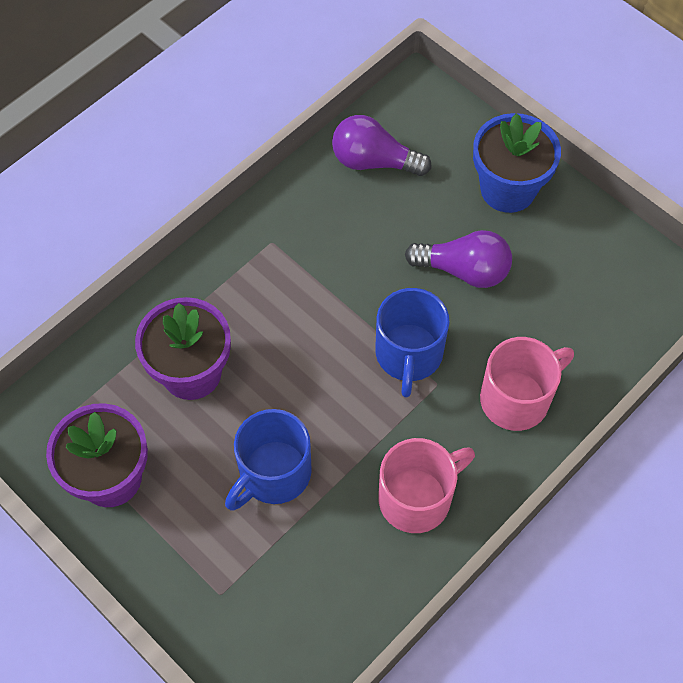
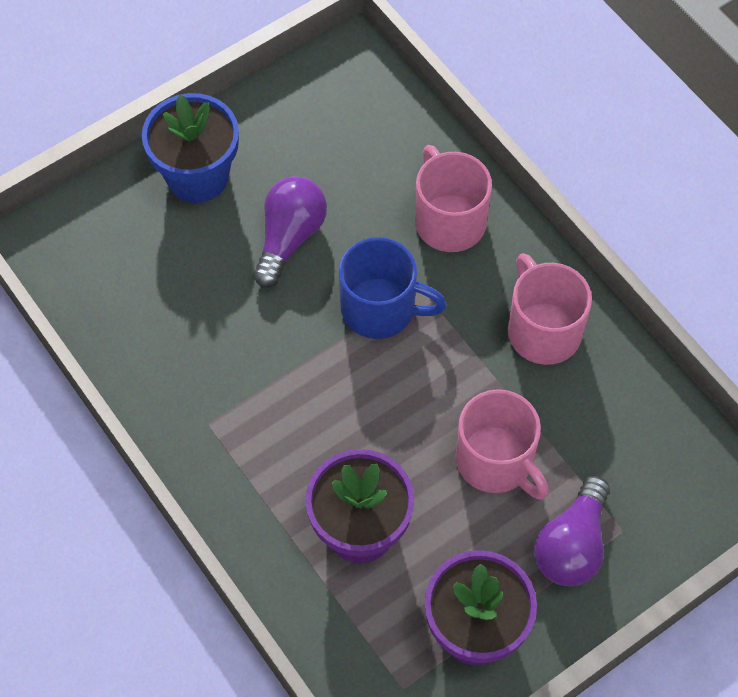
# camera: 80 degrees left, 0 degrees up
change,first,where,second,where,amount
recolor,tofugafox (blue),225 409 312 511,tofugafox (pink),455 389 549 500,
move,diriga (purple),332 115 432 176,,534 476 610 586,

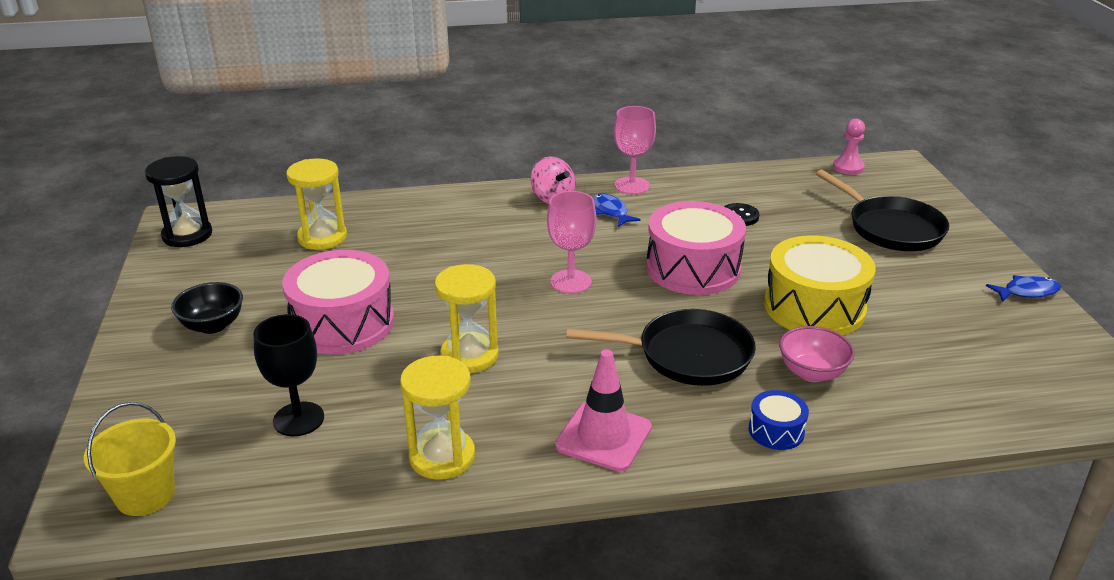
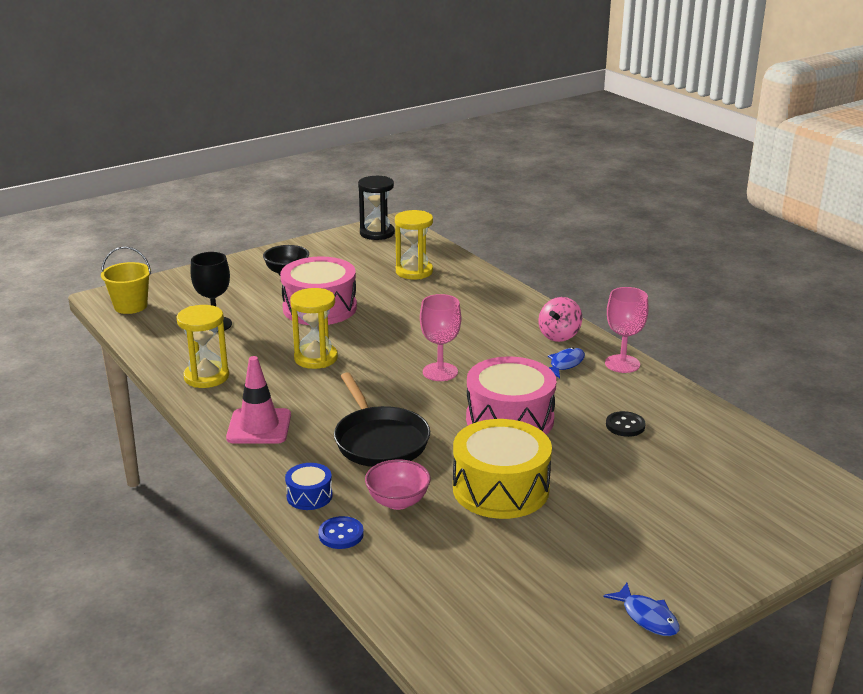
# camera: 65 degrees right, 5 degrees down
change,first,where,second,where,amount
delete,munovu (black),816 170 949 251,,,
delete,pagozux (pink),833 119 865 175,,,
insert,,,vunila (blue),318 516 364 549,

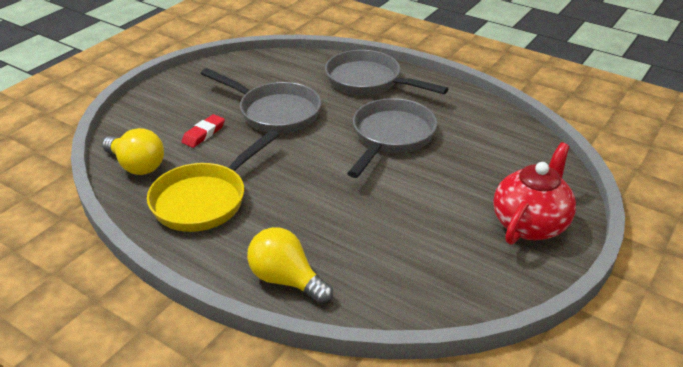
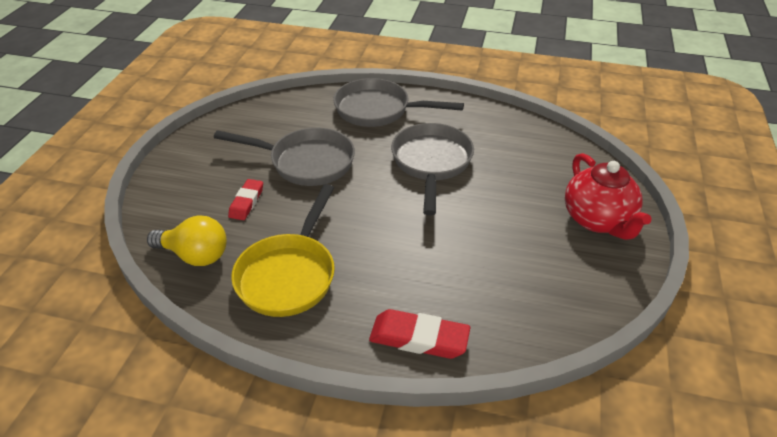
# camera: 20 degrees left, 5 degrees up
change,first,where,second,where,amount
replace,diriga (yellow),247 227 333 304,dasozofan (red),369 309 470 359,
rotate,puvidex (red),493 142 576 245,,565 153 652 240,150 degrees clockwise

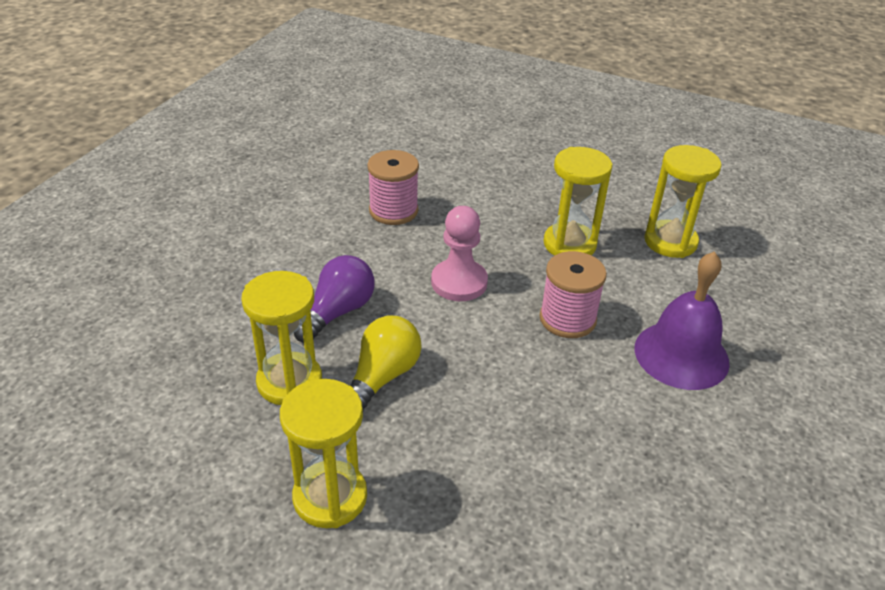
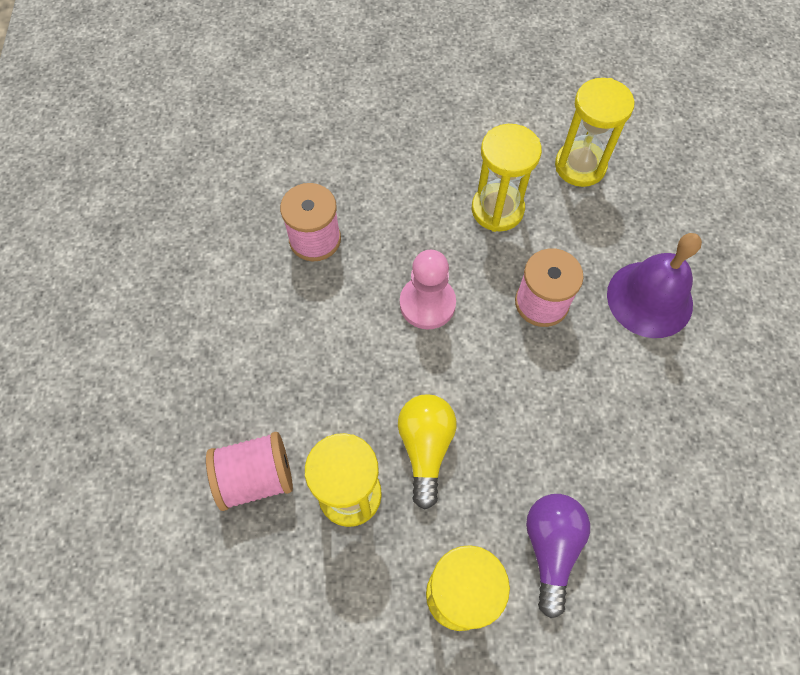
# camera: 25 degrees left, 25 degrees up
change,first,where,second,where,amount
move,diriga (purple),294 255 375 342,,526 494 590 618,
insert,,,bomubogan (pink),206 432 293 511,

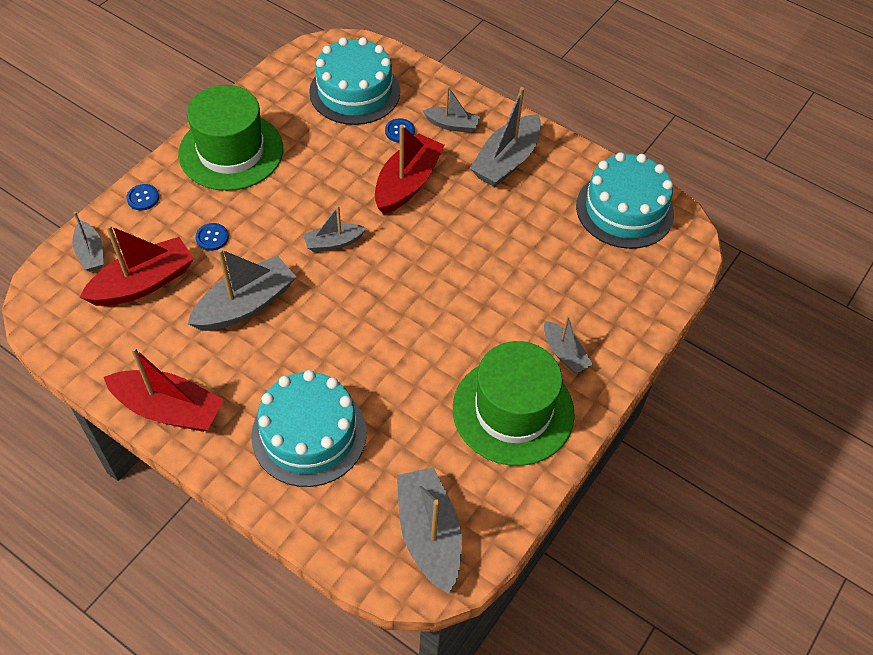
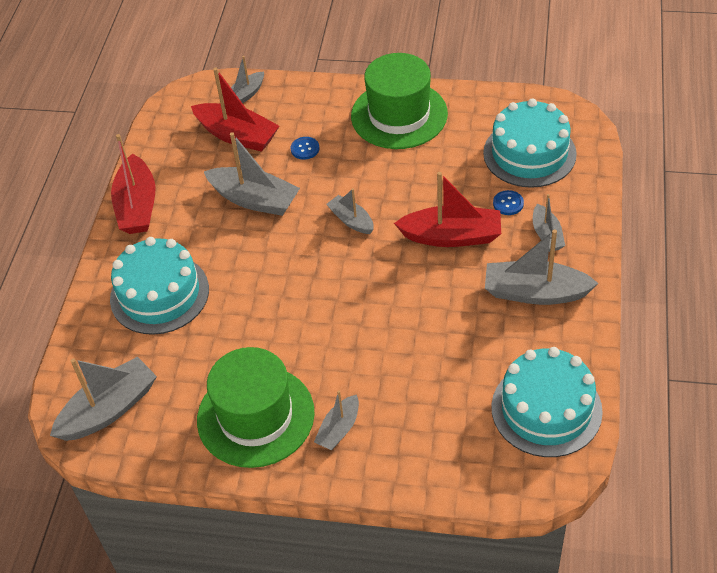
# camera: 70 degrees right, 5 degrees down
change,first,where,second,where,amount
delete,vunila (blue),126 184 159 210,,,

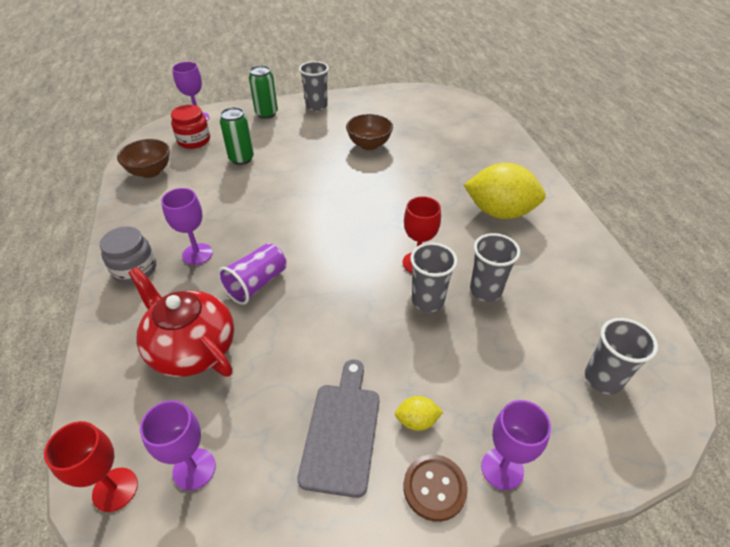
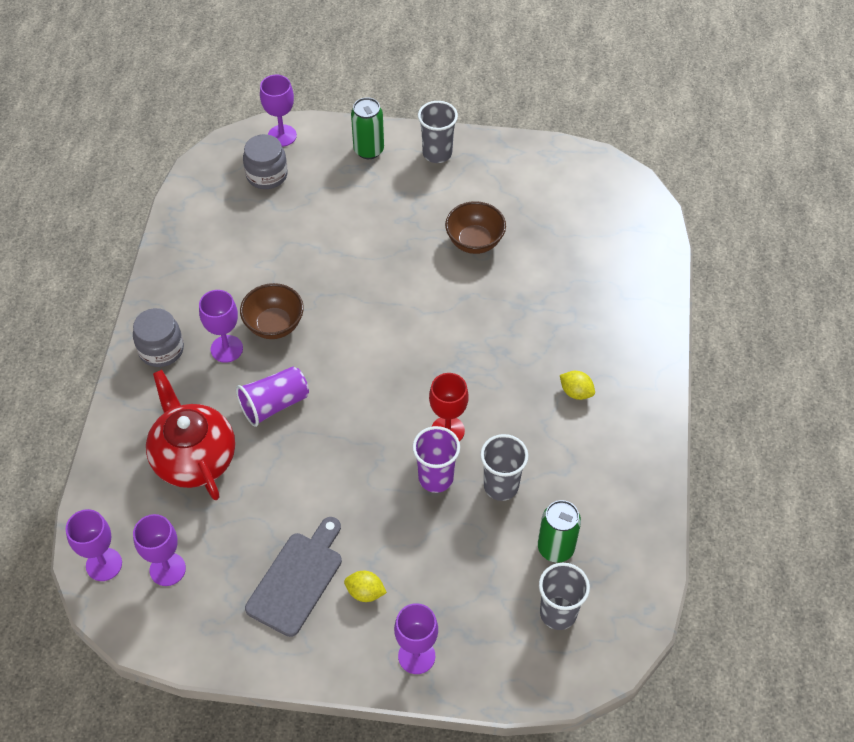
# camera: 20 degrees right, 10 degrees up
change,first,where,second,where,amount
recolor,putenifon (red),44 421 138 512,putenifon (purple),66 509 122 581,
move,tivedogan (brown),117 139 170 178,,240 283 304 339,
recolor,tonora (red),171 105 210 149,tonora (grey),243 134 288 189,
move,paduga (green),220 107 254 165,,538 500 581 563,
delete,vunila (brown),403 454 468 522,,,
recolor,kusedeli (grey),410 243 458 312,kusedeli (purple),412 426 460 493,
resize,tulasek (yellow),464 163 545 219,,560 371 595 400,x0.43

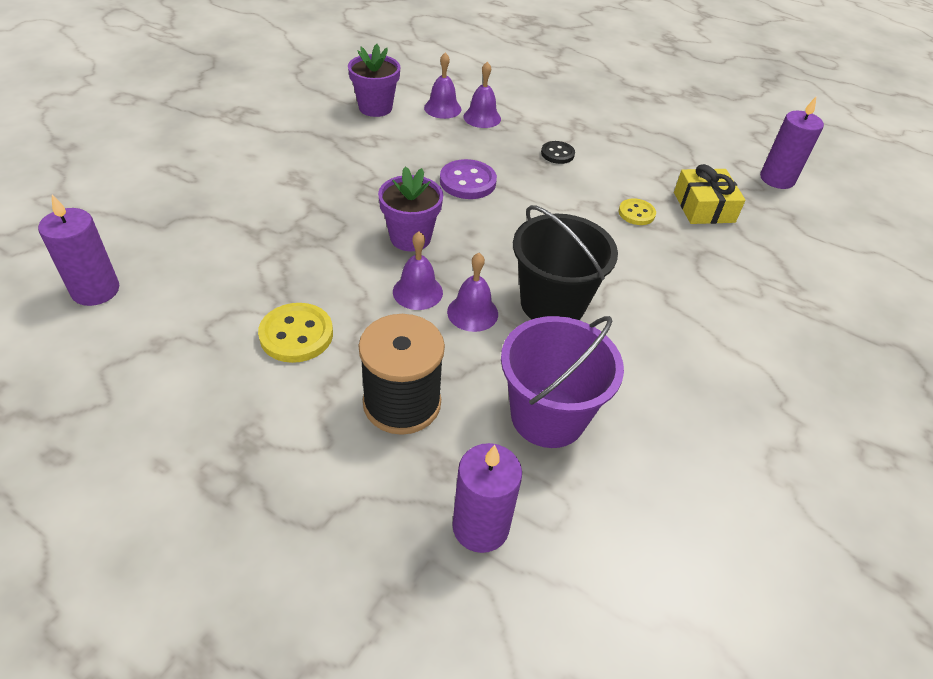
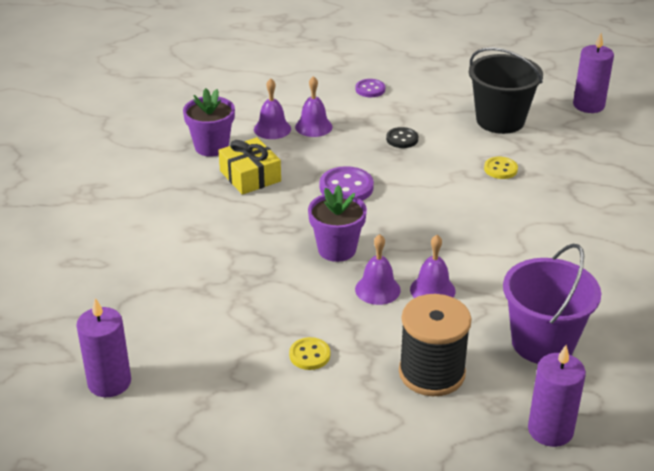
# camera: 20 degrees left, 10 degrees down
change,first,where,second,where,amount
resize,vunila (yellow),258 303 333 363,,289 337 330 370,x0.63
move,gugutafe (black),513 205 618 320,,469 47 543 134,
move,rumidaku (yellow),674 164 746 224,,218 137 281 195,
insert,,,vunila (purple),356 79 385 97,

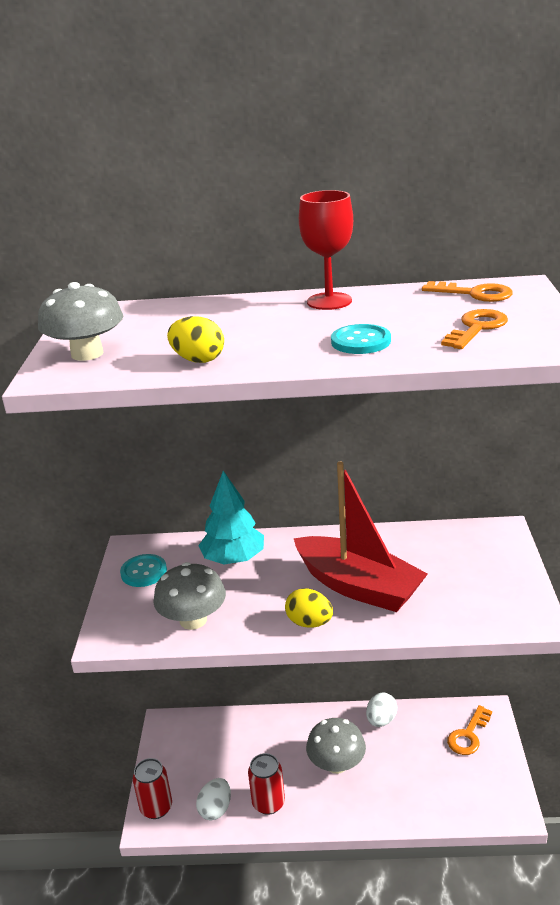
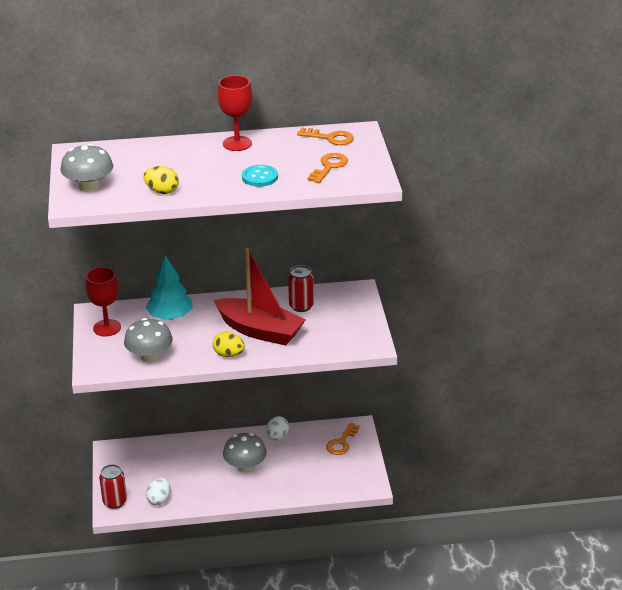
# camera: 10 degrees left, 5 degrees up
change,first,where,second,where,amount
replace,vunila (turquoise),120 554 167 587,putenifon (red),85 267 121 337,
move,paduga (red),248 753 285 815,,288 265 314 312,

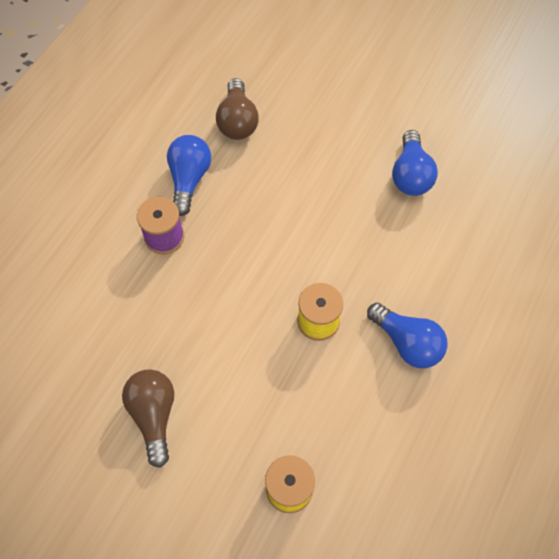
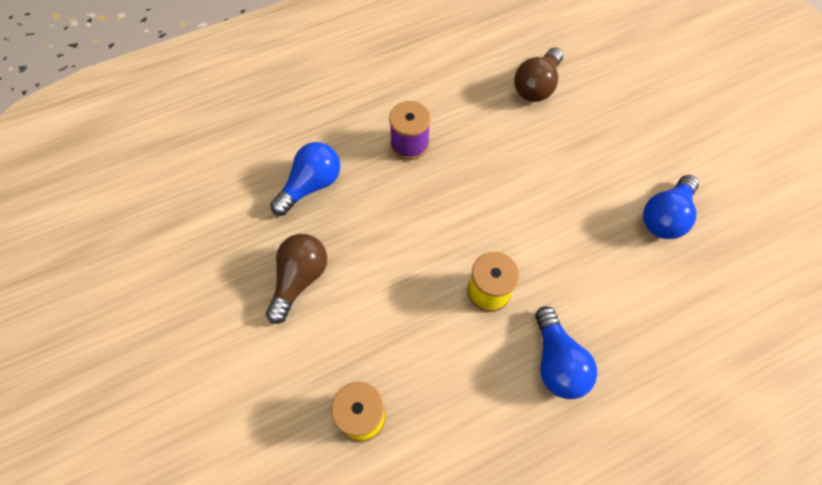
# camera: 35 degrees right, 0 degrees up
change,first,where,second,where,amount
move,diriga (blue),167 135 211 216,,270 142 340 216,

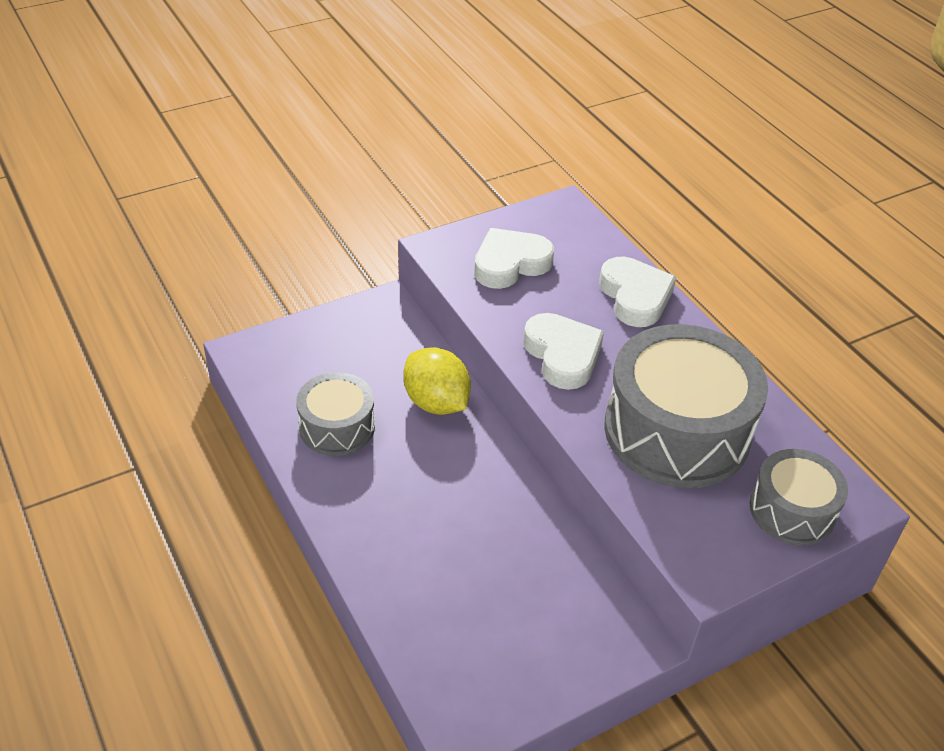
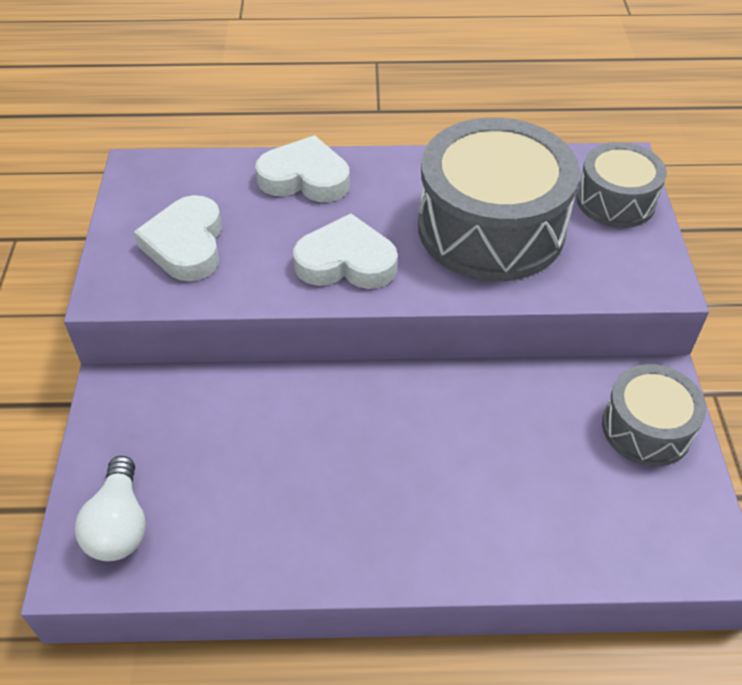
# camera: 60 degrees left, 5 degrees up
change,first,where,second,where,amount
move,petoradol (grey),296 372 375 456,,602 364 706 466,
delete,tulasek (yellow),403 347 471 415,,,
insert,,,diriga (white),75 456 146 561,

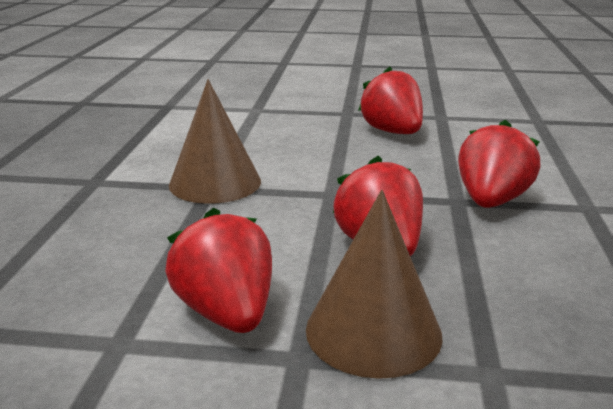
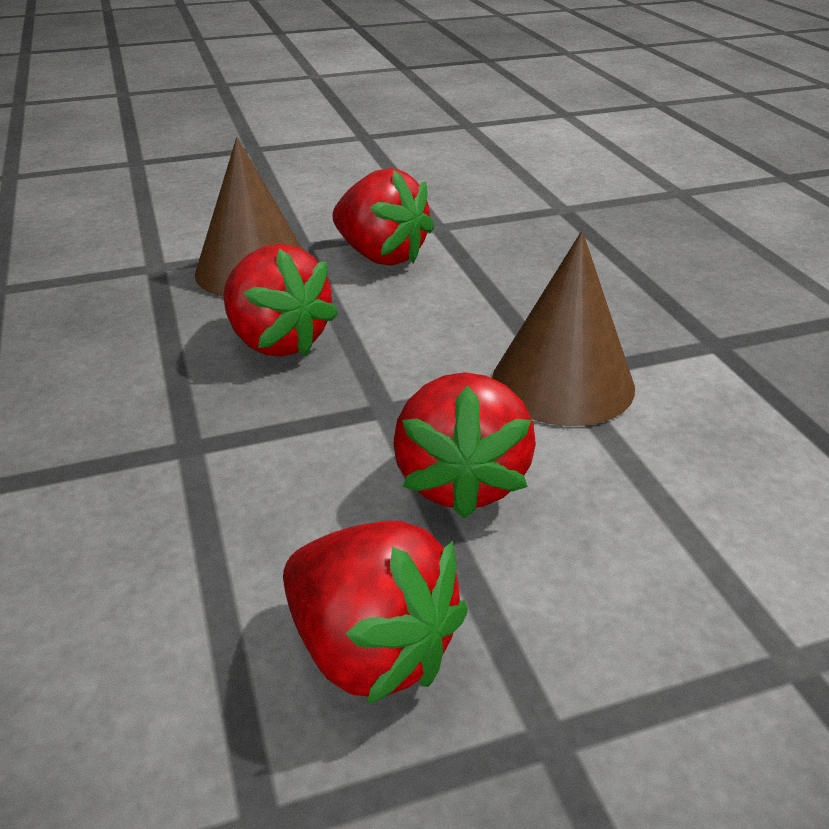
# camera: 155 degrees right, 10 degrees up
change,first,where,second,where,amount
move,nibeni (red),458 119 541 208,,393 372 536 519,

